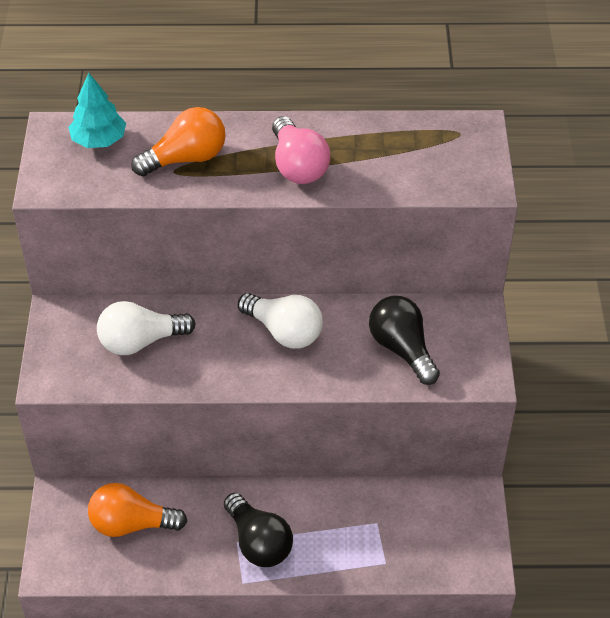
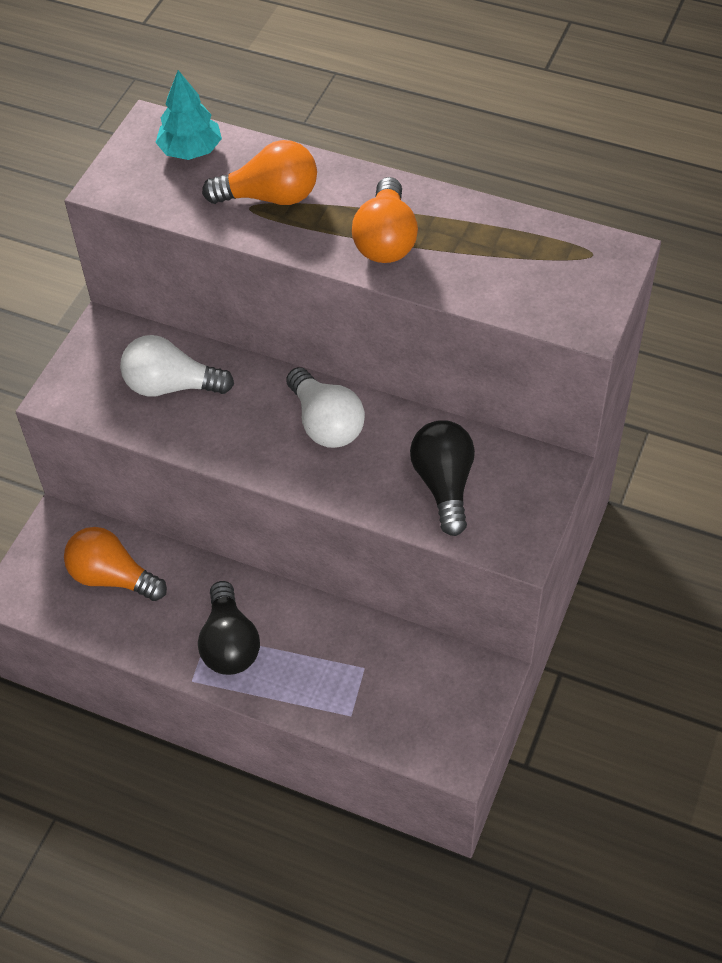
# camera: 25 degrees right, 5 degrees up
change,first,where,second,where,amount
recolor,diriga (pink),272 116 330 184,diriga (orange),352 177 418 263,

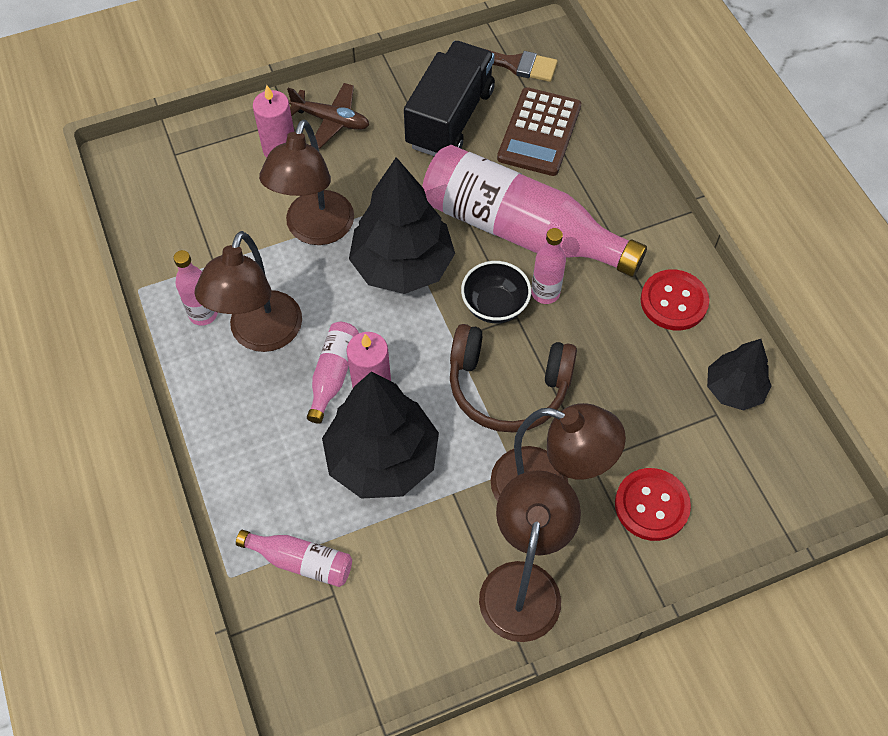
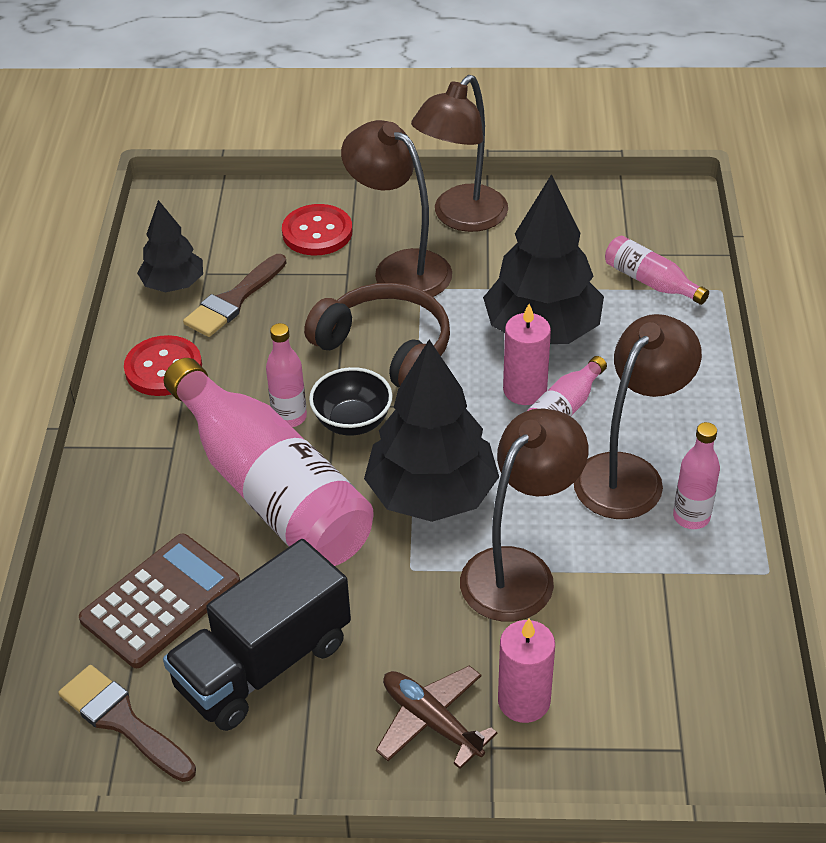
# camera: 155 degrees left, 15 degrees down
change,first,where,second,where,amount
insert,,,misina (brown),183 254 286 337,

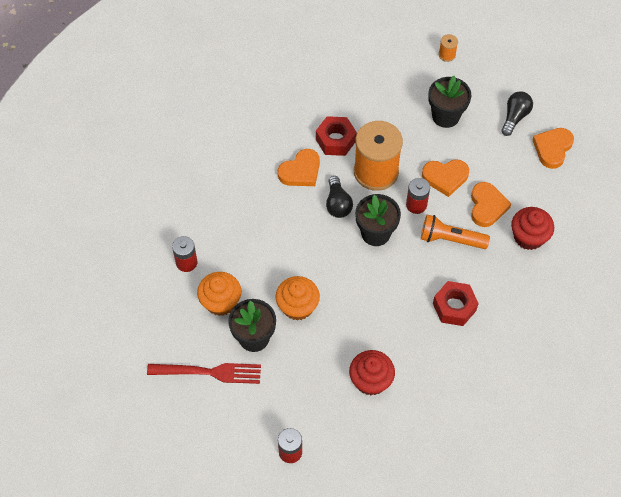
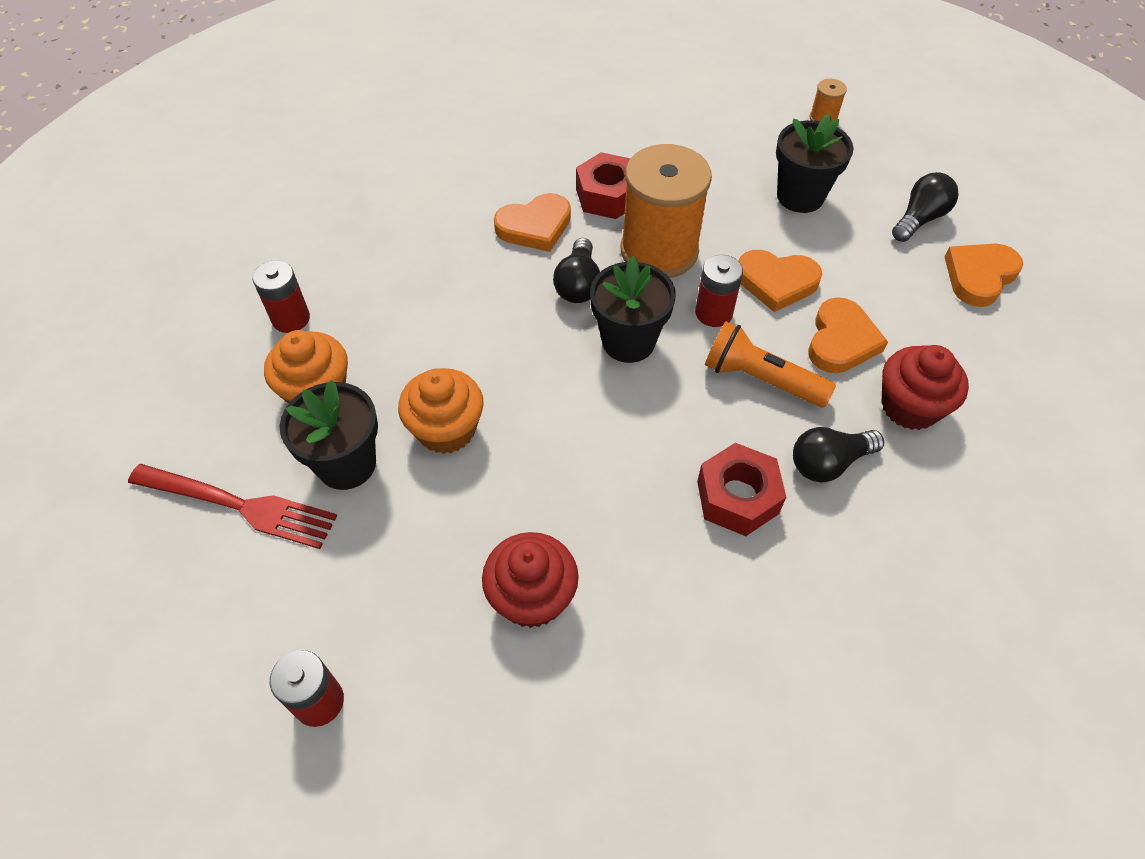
# camera: 15 degrees right, 5 degrees down
change,first,where,second,where,amount
insert,,,diriga (black),793 427 884 482,

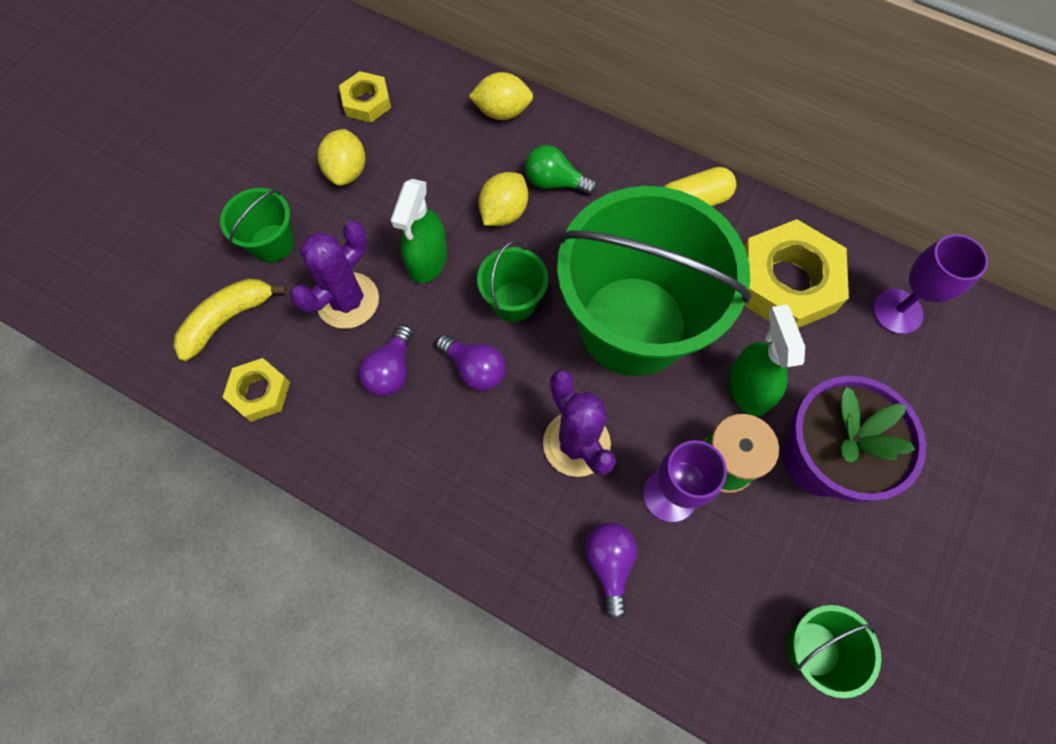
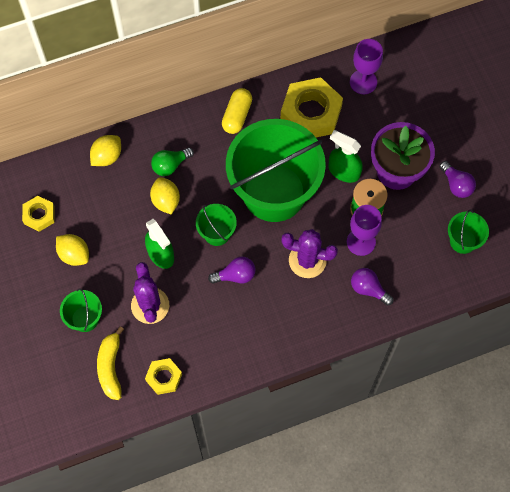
# camera: 50 degrees left, 0 degrees up
change,first,where,second,where,amount
move,diriga (purple),359 325 413 396,,439 161 476 198,

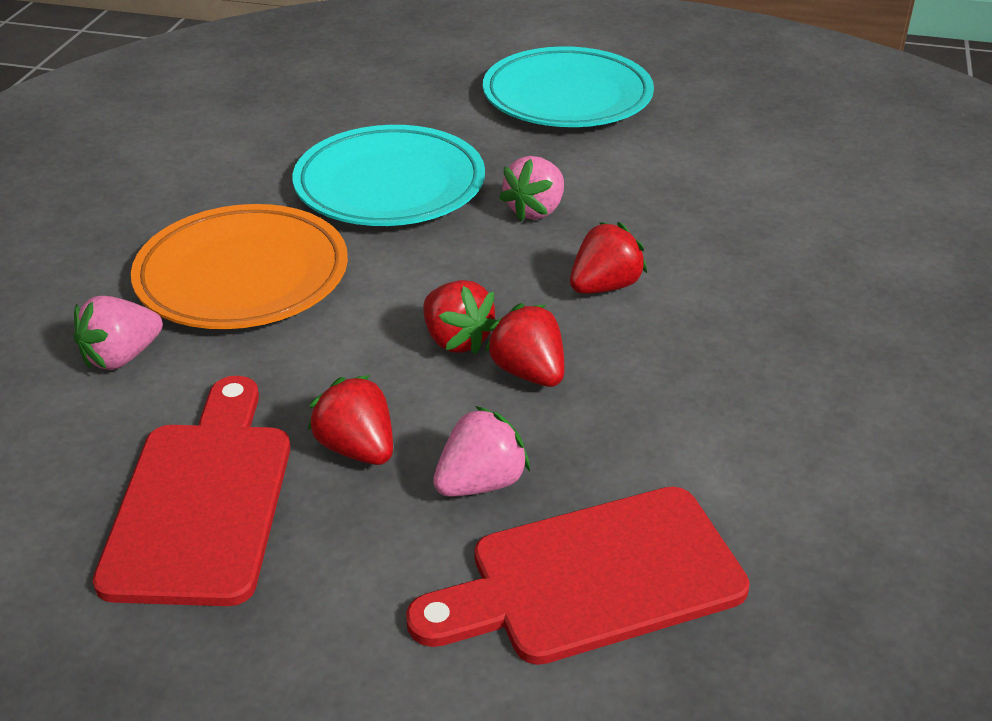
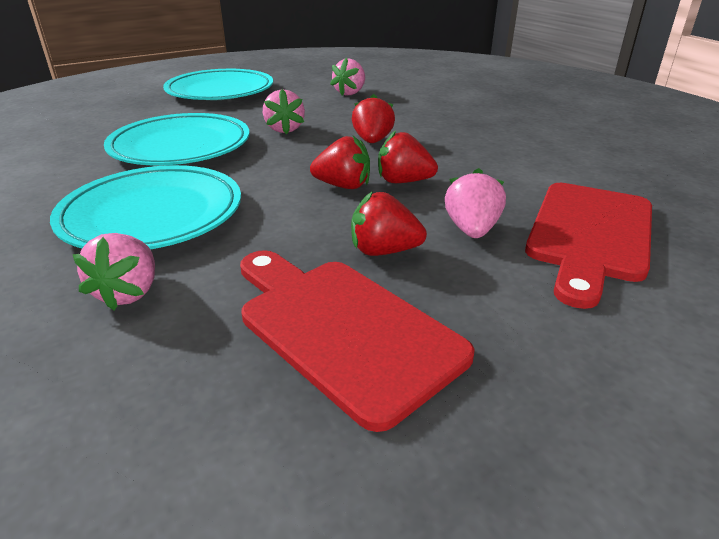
# camera: 45 degrees left, 5 degrees down
change,first,where,second,where,amount
recolor,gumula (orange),131 204 348 329,gumula (turquoise),50 165 241 249,
insert,,,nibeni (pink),330 57 365 96,

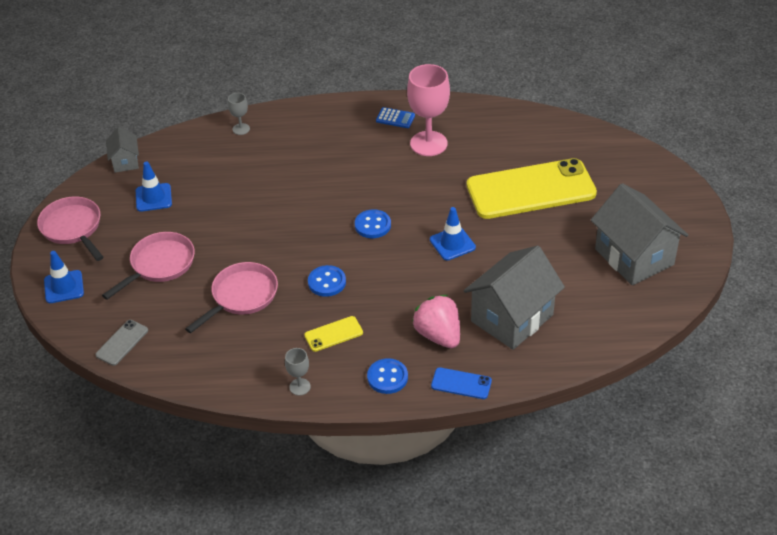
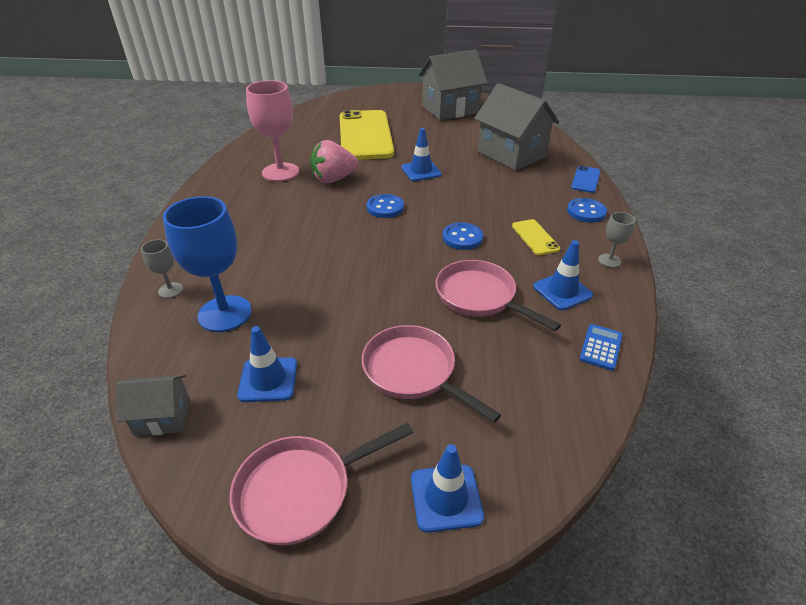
# camera: 85 degrees left, 5 degrees down
change,first,where,second,where,amount
delete,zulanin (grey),95 320 148 366,,,
move,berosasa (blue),376 107 415 128,,579 324 623 371,
move,nibeni (pink),412 295 460 348,,310 140 359 183,
insert,,,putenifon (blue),163 196 252 332,
insert,,,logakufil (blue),533 240 593 310,

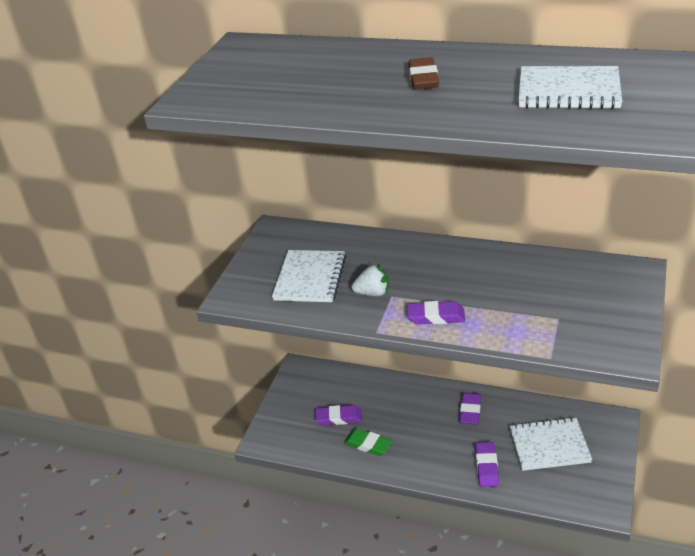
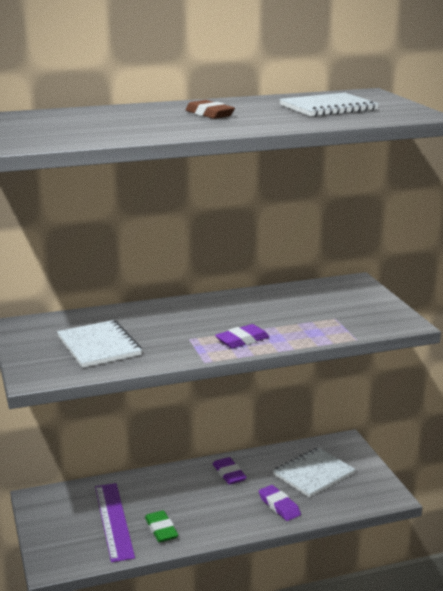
# camera: 40 degrees left, 15 degrees down
change,first,where,second,where,amount
replace,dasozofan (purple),315 405 362 425,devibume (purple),95 483 135 562,
rotate,dasozofan (green),344 428 392 456,,145 510 178 542,75 degrees clockwise
delete,nibeni (white),352 263 389 296,,,

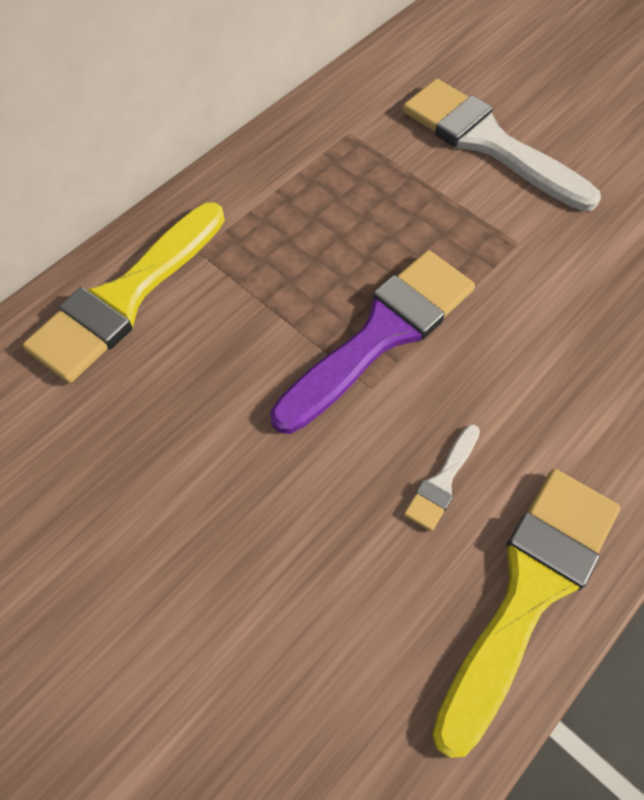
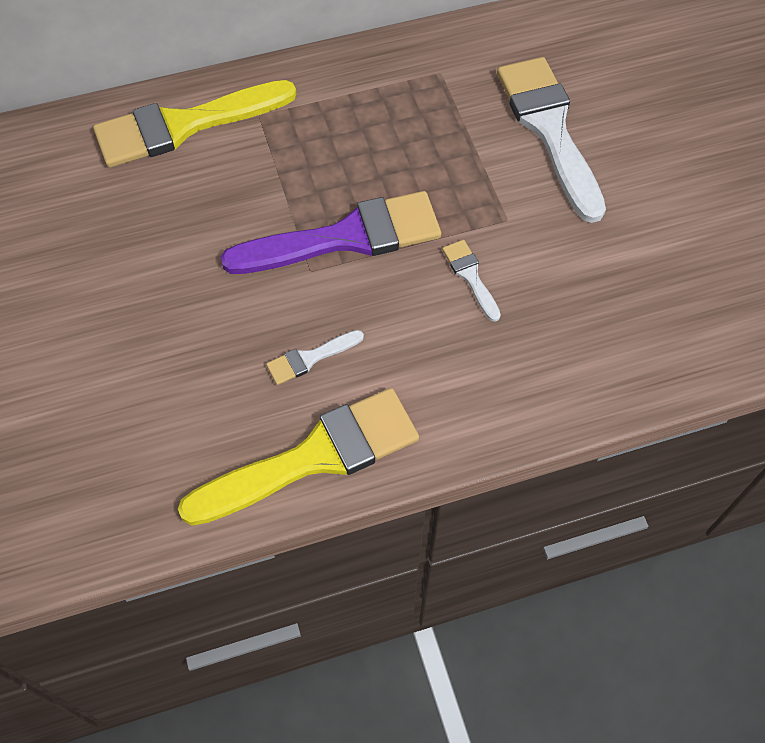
# camera: 30 degrees right, 0 degrees up
change,first,where,second,where,amount
insert,,,misina (white),442 240 501 322,

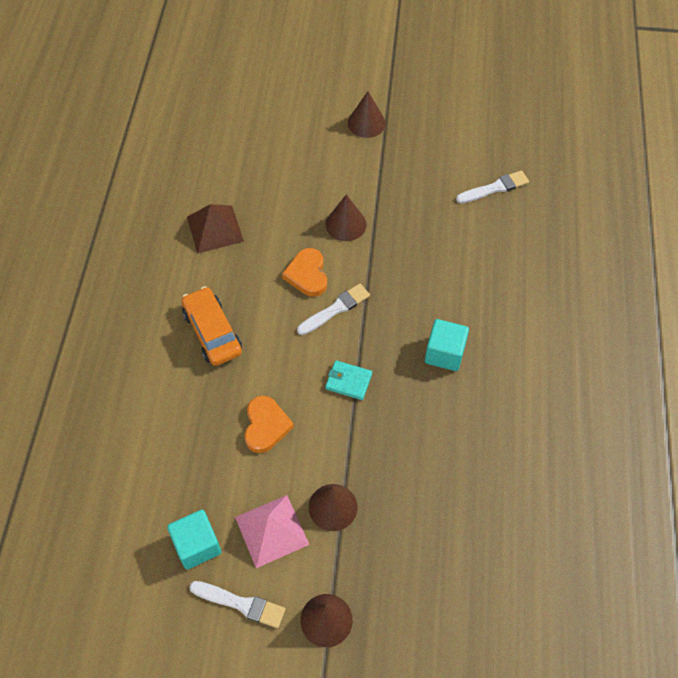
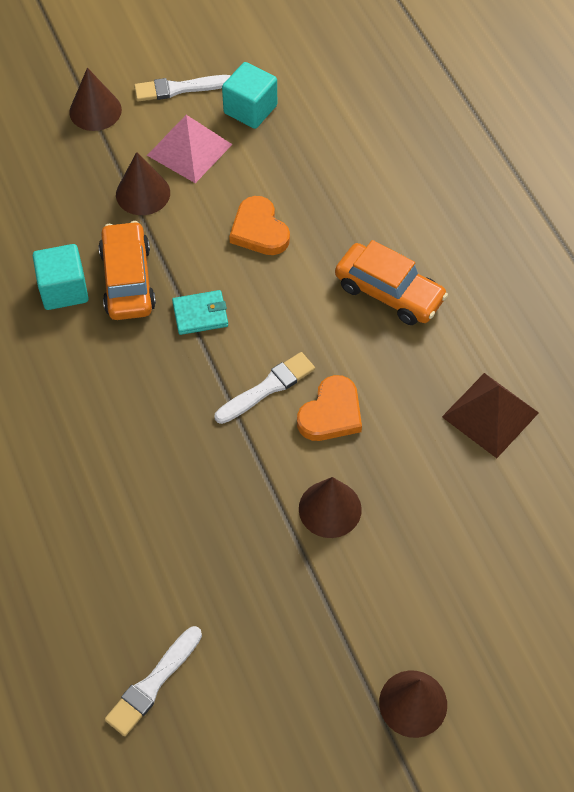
# camera: 150 degrees right, 0 degrees up
change,first,where,second,where,amount
rotate,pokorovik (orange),282 248 327 297,,297 375 362 441,75 degrees clockwise
rotate,misina (white),297 284 370 335,,215 352 315 424,150 degrees counterclockwise
move,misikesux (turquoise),425 319 469 371,,33 244 89 310,
insert,,,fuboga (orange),99 221 156 320,

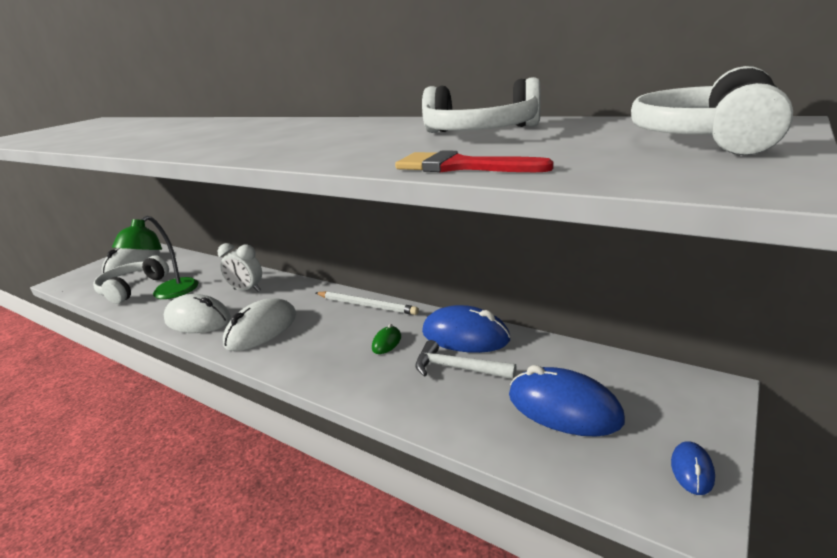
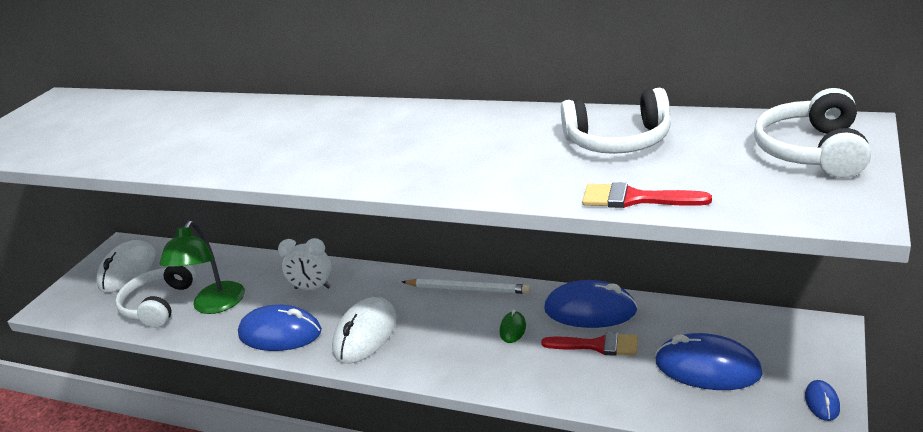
# camera: 10 degrees left, 5 degrees up
change,first,where,second,where,amount
recolor,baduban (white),164 294 231 333,baduban (blue),238 305 322 351,
replace,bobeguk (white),416 340 517 379,misina (red),541 332 638 356,

